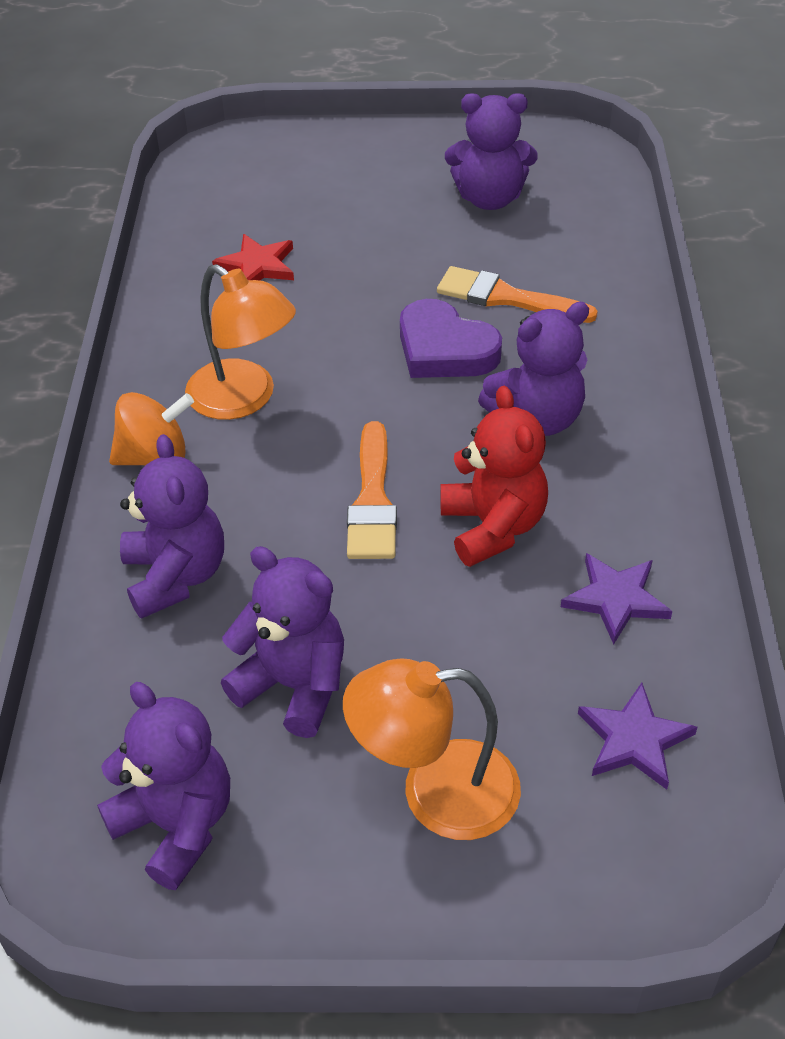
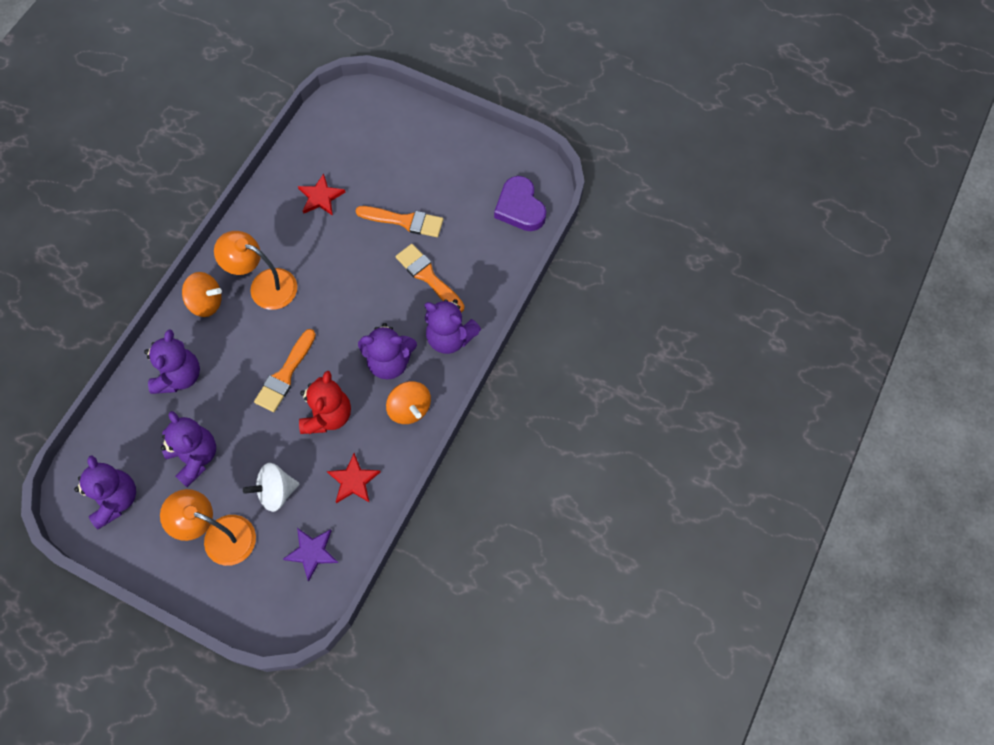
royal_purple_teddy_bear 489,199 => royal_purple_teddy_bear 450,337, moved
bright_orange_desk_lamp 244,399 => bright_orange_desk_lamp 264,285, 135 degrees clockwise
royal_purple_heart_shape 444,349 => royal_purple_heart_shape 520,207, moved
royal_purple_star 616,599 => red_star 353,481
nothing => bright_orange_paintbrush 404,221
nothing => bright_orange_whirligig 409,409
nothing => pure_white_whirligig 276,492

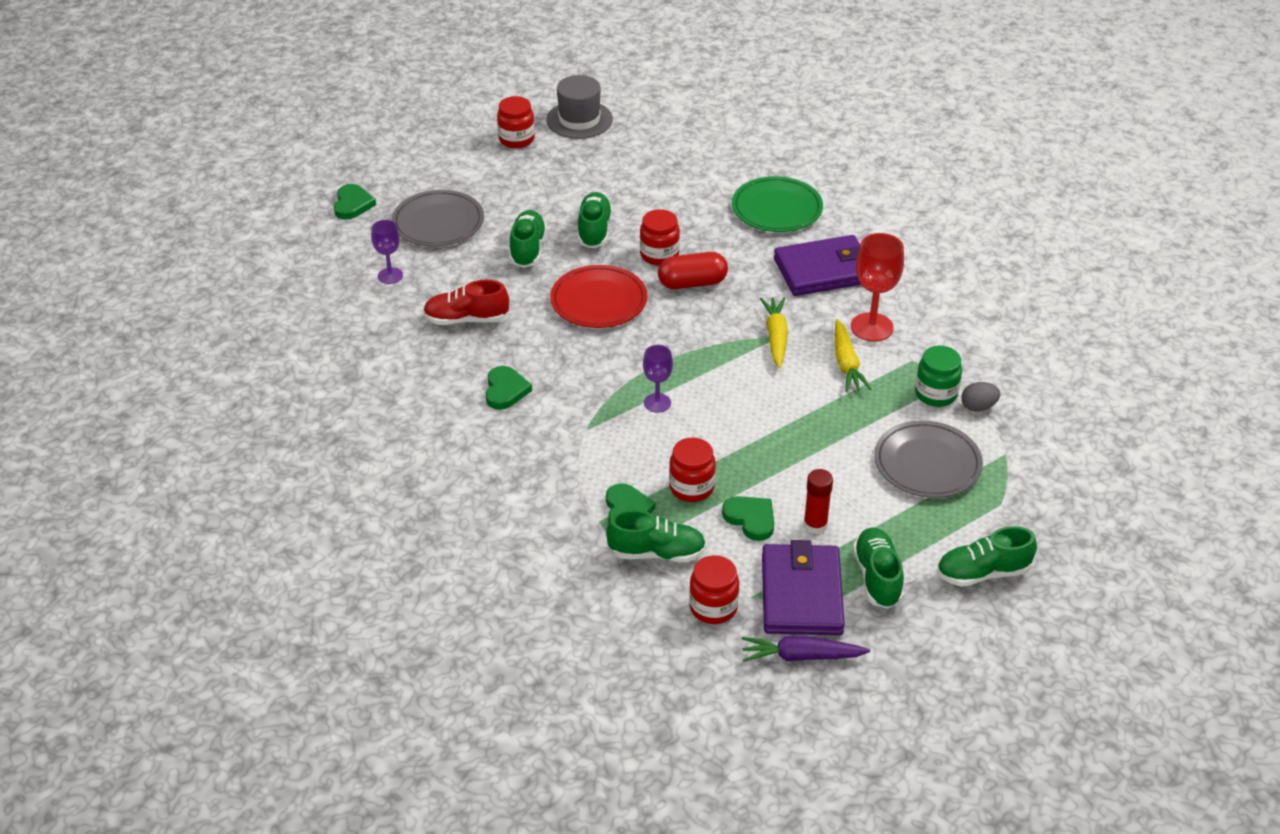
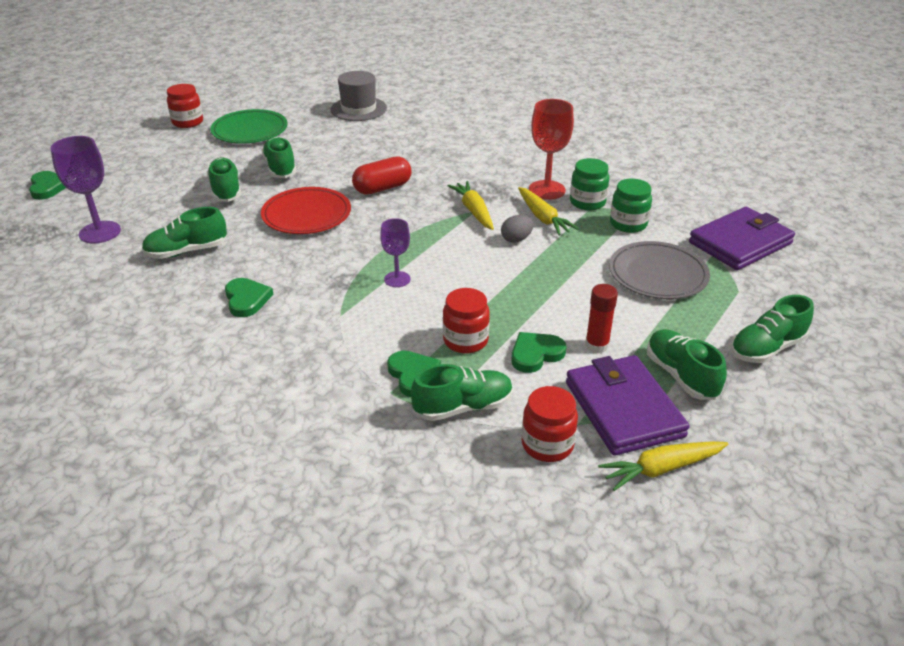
grey_tall_hat 579,120 => grey_tall_hat 358,109, moved
emerald_plate 777,209 => emerald_plate 250,130, moved
grey_plate 438,223 => nothing
red_jam_jar 659,255 => nothing
royal_purple_chalice 390,276 => royal_purple_chalice 100,232, x1.63
royal_purple_card_wallet 824,270 => royal_purple_card_wallet 740,243, moved
red_sneaker 466,319 => emerald_sneaker 187,251
grey_egg 978,407 => grey_egg 516,239, moved
emerald_heart_shape 751,519 => emerald_heart_shape 535,354, 60 degrees counterclockwise
royal_purple_carrot 801,656 => yellow_carrot 661,469
nothing => emerald_jam_jar 587,202

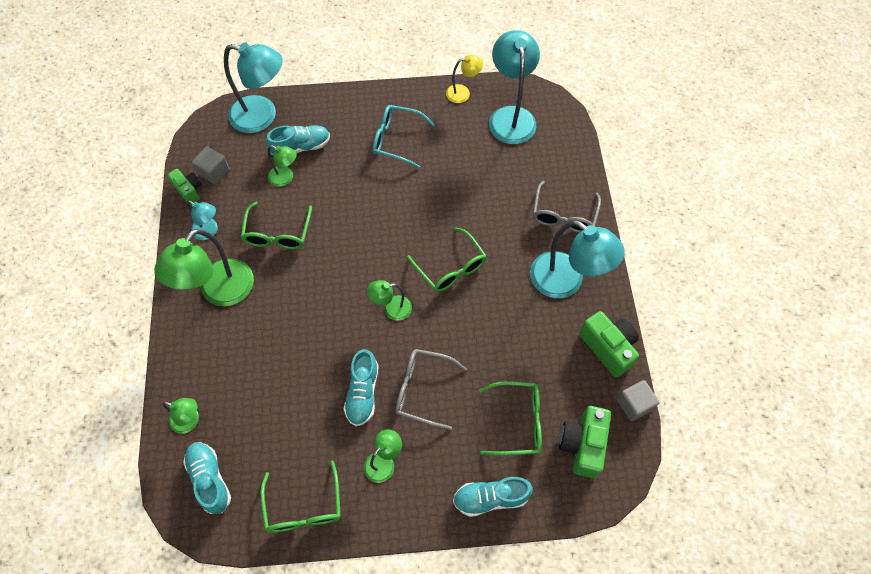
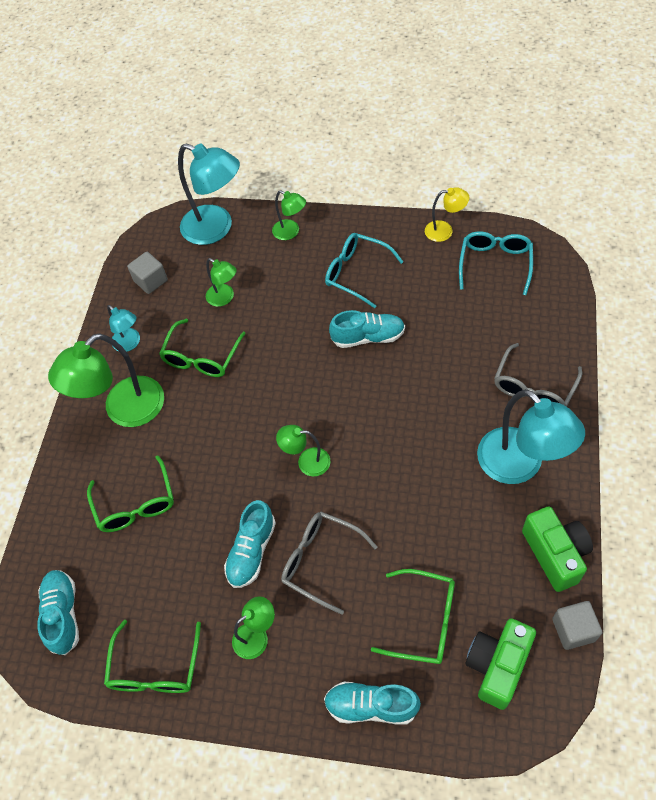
turquoise_desk_lamp 511,116 => turquoise_spectacles 495,264
turquoise_sneaker 301,147 => turquoise_sneaker 368,337, moved
emerald_camera 189,190 => nothing
emerald_spectacles 450,267 => emerald_spectacles 135,504, moved
emerald_desk_lamp 190,421 => emerald_desk_lamp 291,232, moved

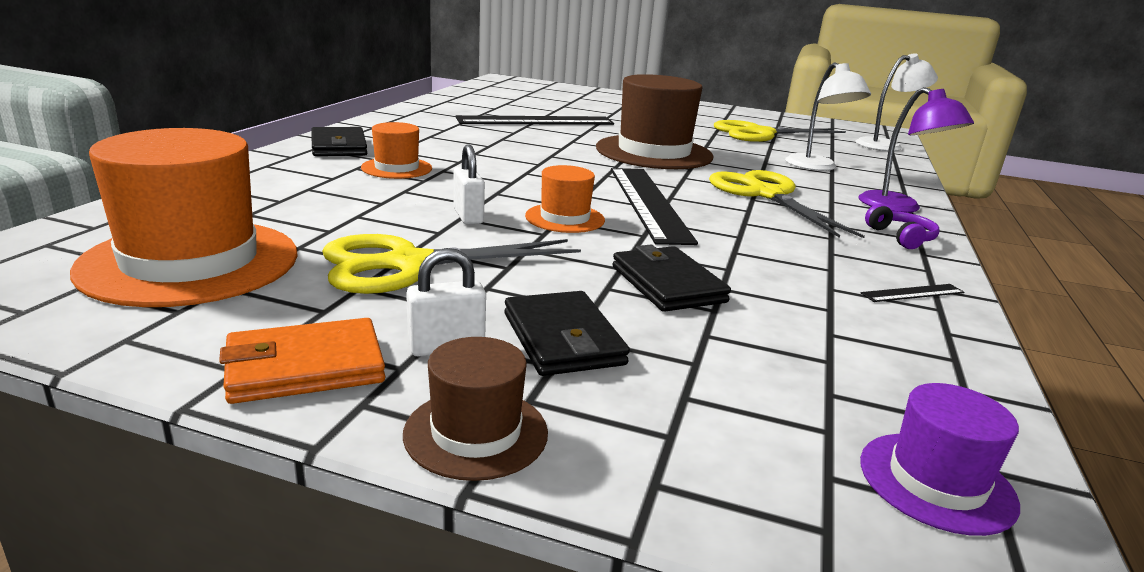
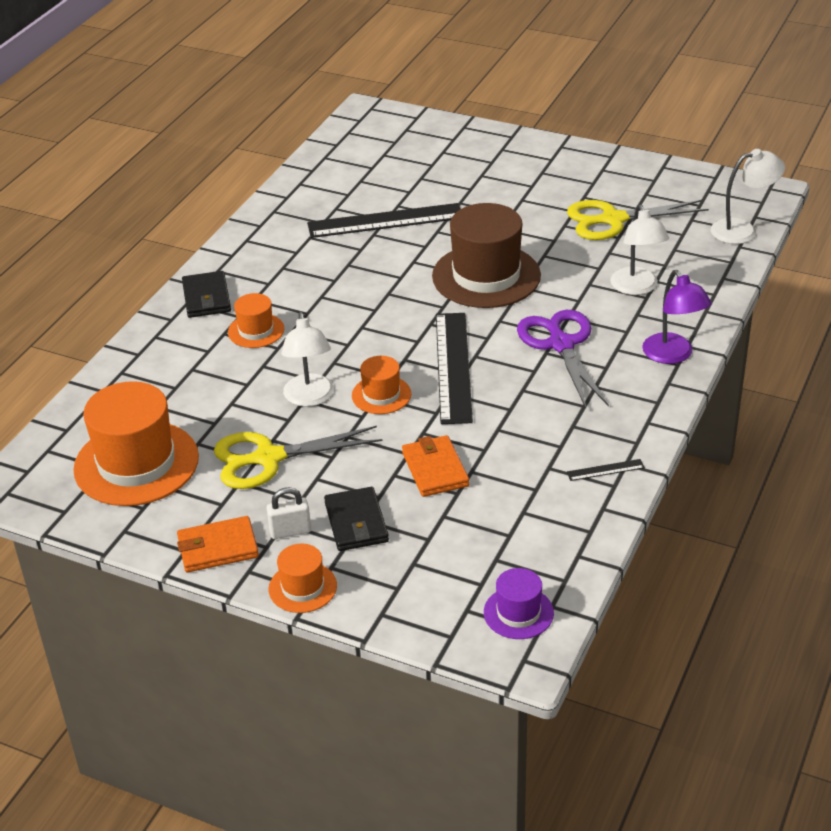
pure_white_padlock 468,216 => pure_white_desk_lamp 309,398
yellow_scissors 766,195 => royal_purple_scissors 561,345
royal_purple_over-ear_headphones 901,237 => nothing
black_card_wallet 668,284 => bright_orange_card_wallet 435,469
brown_tall_hat 476,433 => bright_orange_tall_hat 302,587

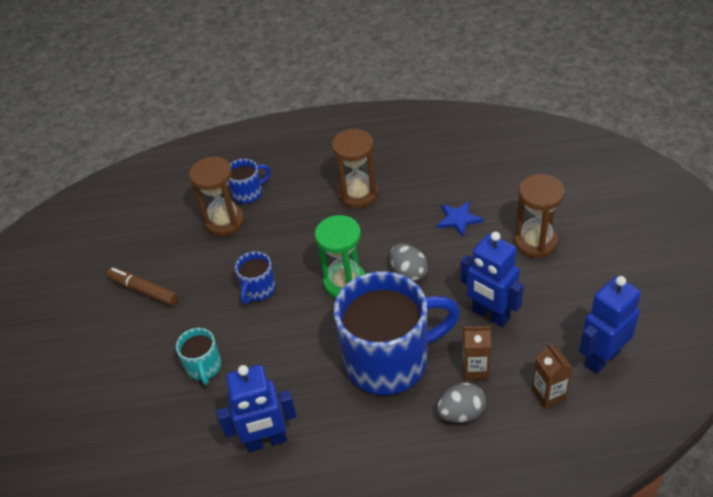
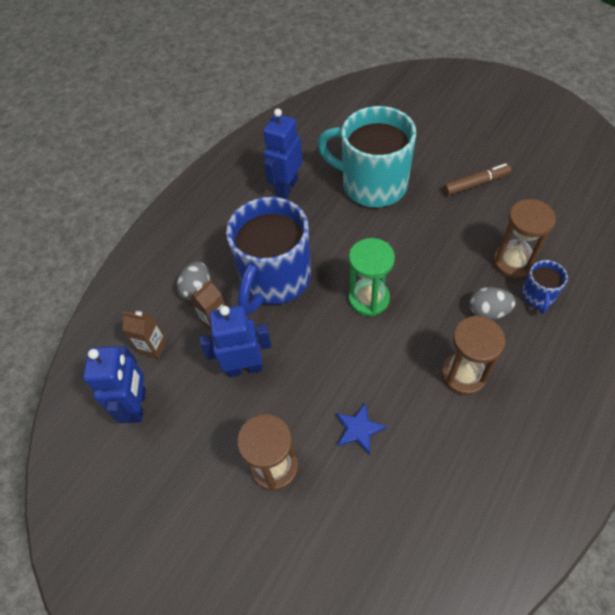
grey_egg 408,272 => grey_egg 488,311, moved
blue_mug 258,290 => nothing
turquoise_mug 204,367 => turquoise_mug 372,184, x2.25

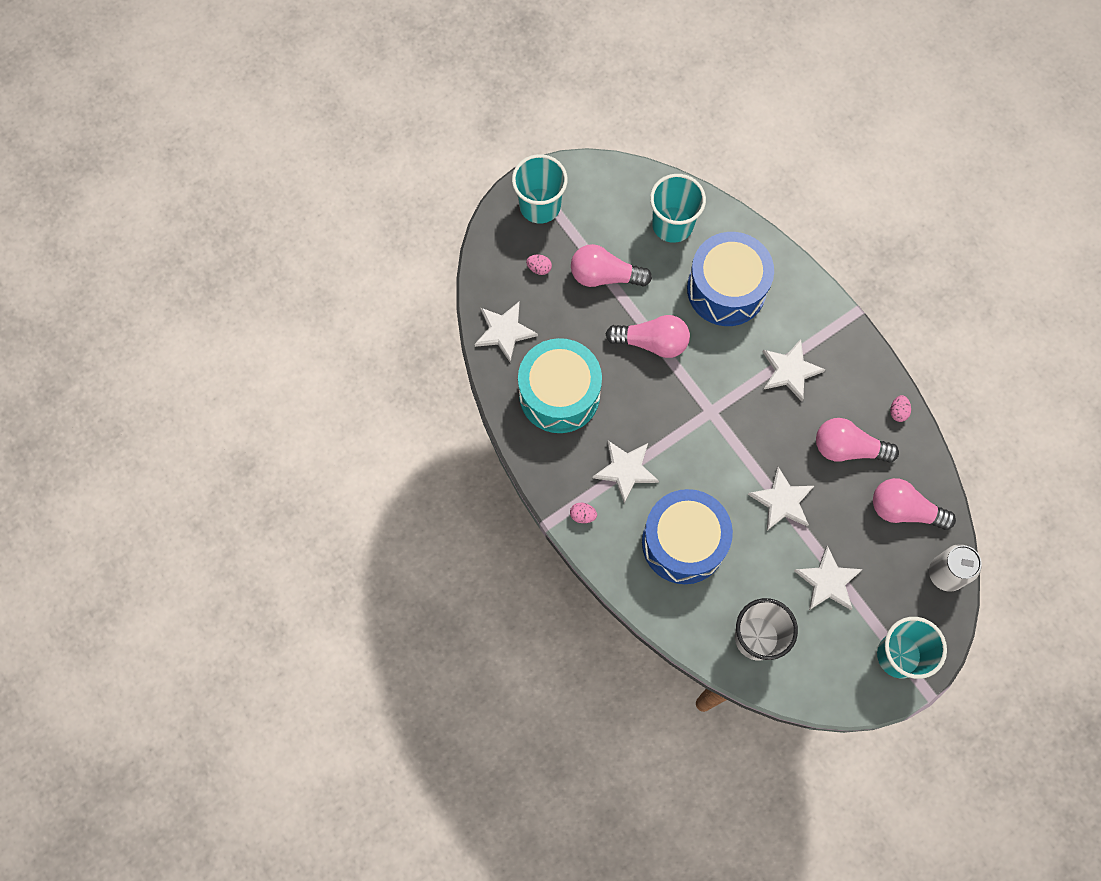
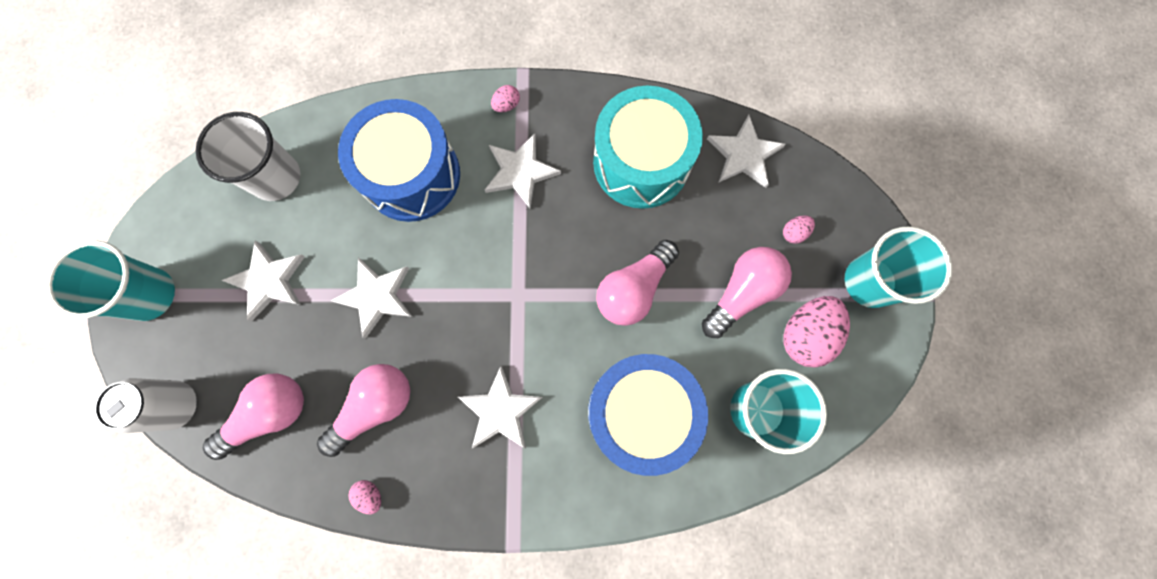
nothing => rosy_egg 805,335

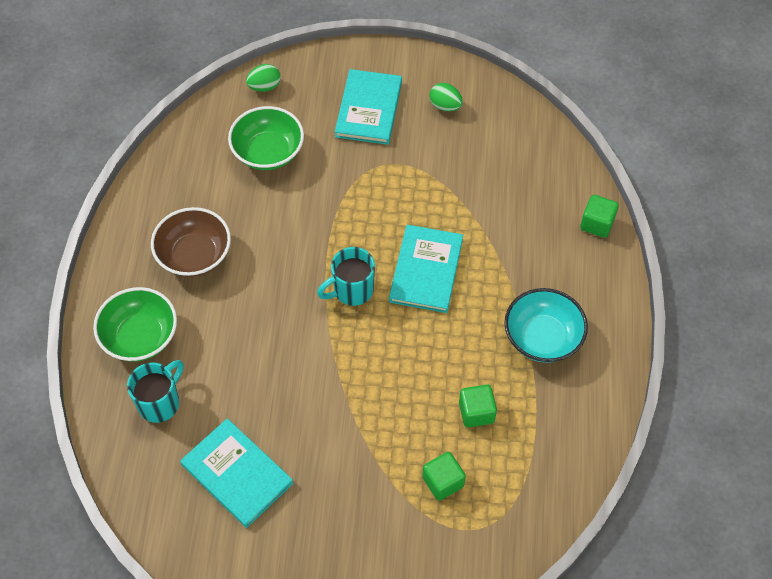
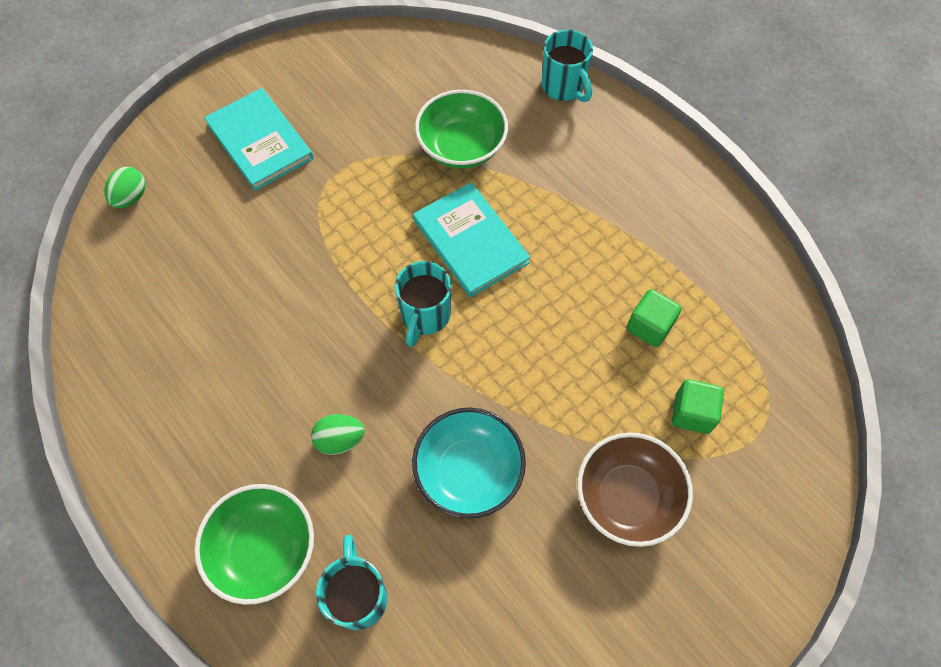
emerald_egg 445,106 => emerald_egg 340,440, moved
emerald_bowl 268,152 => emerald_bowl 461,147, moved
emerald_cube 597,224 => turquoise_mug 564,87
brown_bowl 194,255 => brown_bowl 627,497, moved
turquoise_bowl 542,338 => turquoise_bowl 469,472, moved
turquoise_hardcover 237,474 => nothing

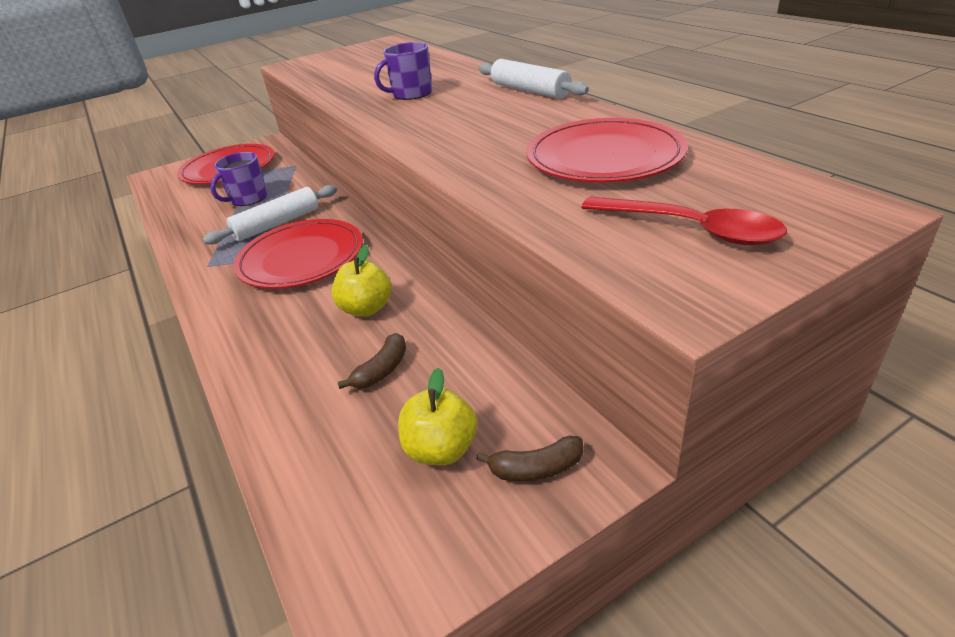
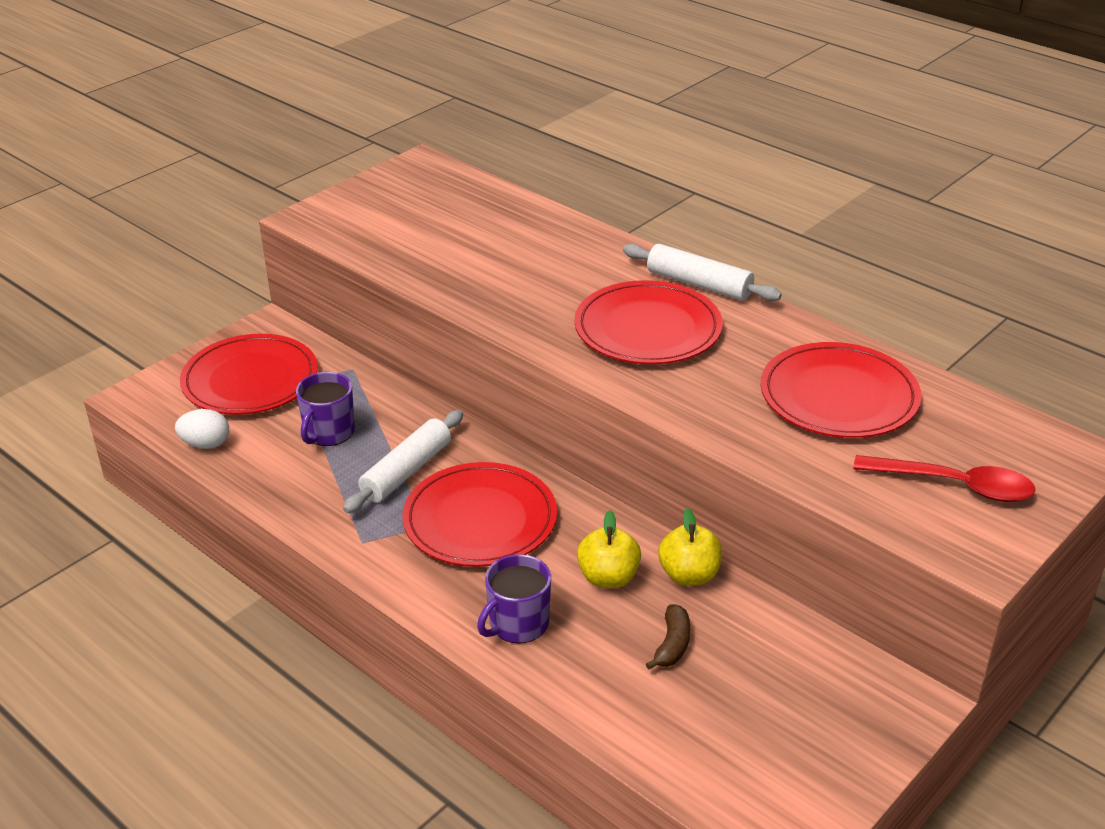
royal_purple_mug 411,94 => royal_purple_mug 518,624, moved
yellow_apple_fruit 441,449 => yellow_apple_fruit 689,575, moved
brown_banana 536,469 => nothing
nothing => red_plate 648,329
nothing => pure_white_egg 206,444

